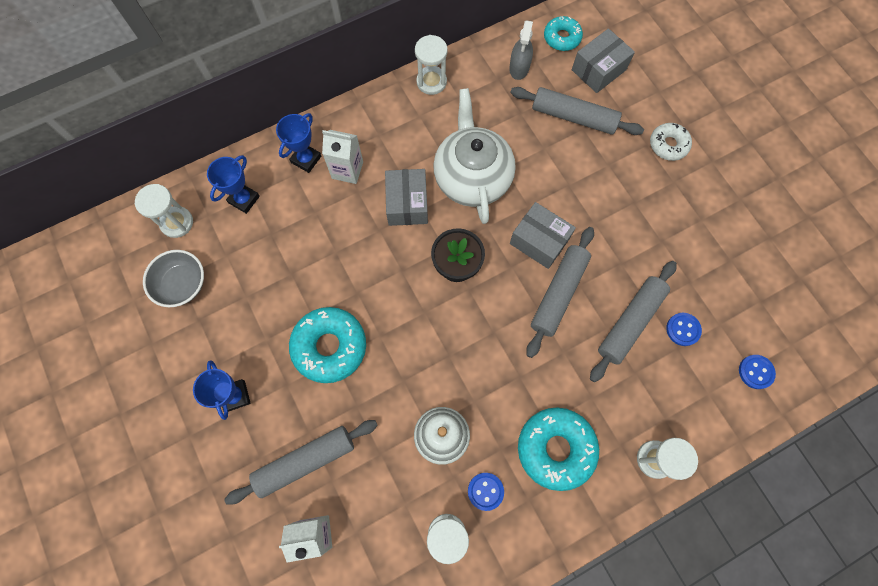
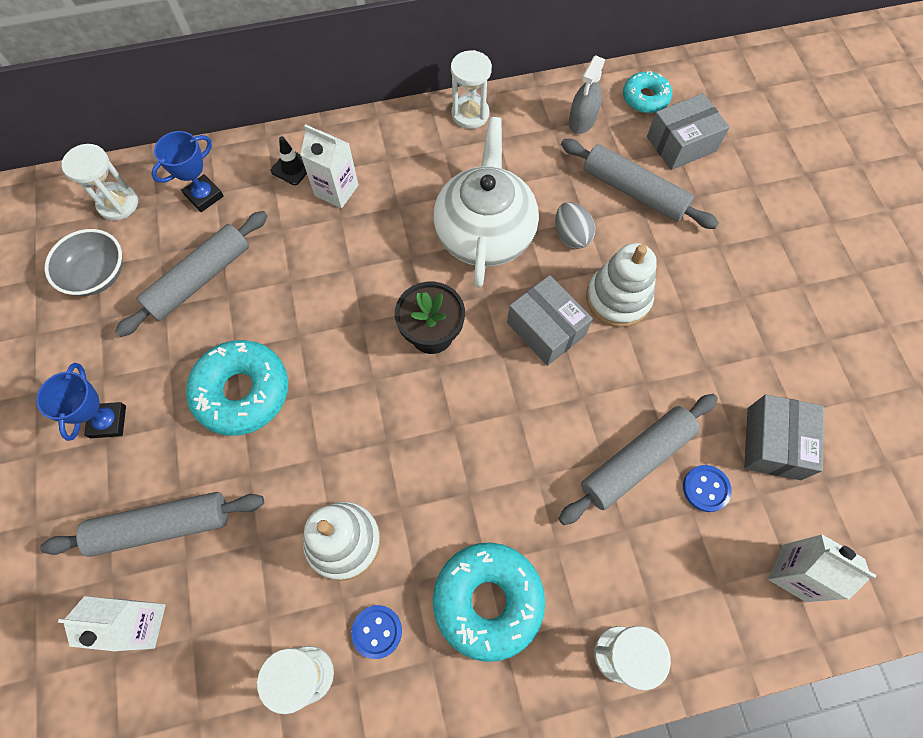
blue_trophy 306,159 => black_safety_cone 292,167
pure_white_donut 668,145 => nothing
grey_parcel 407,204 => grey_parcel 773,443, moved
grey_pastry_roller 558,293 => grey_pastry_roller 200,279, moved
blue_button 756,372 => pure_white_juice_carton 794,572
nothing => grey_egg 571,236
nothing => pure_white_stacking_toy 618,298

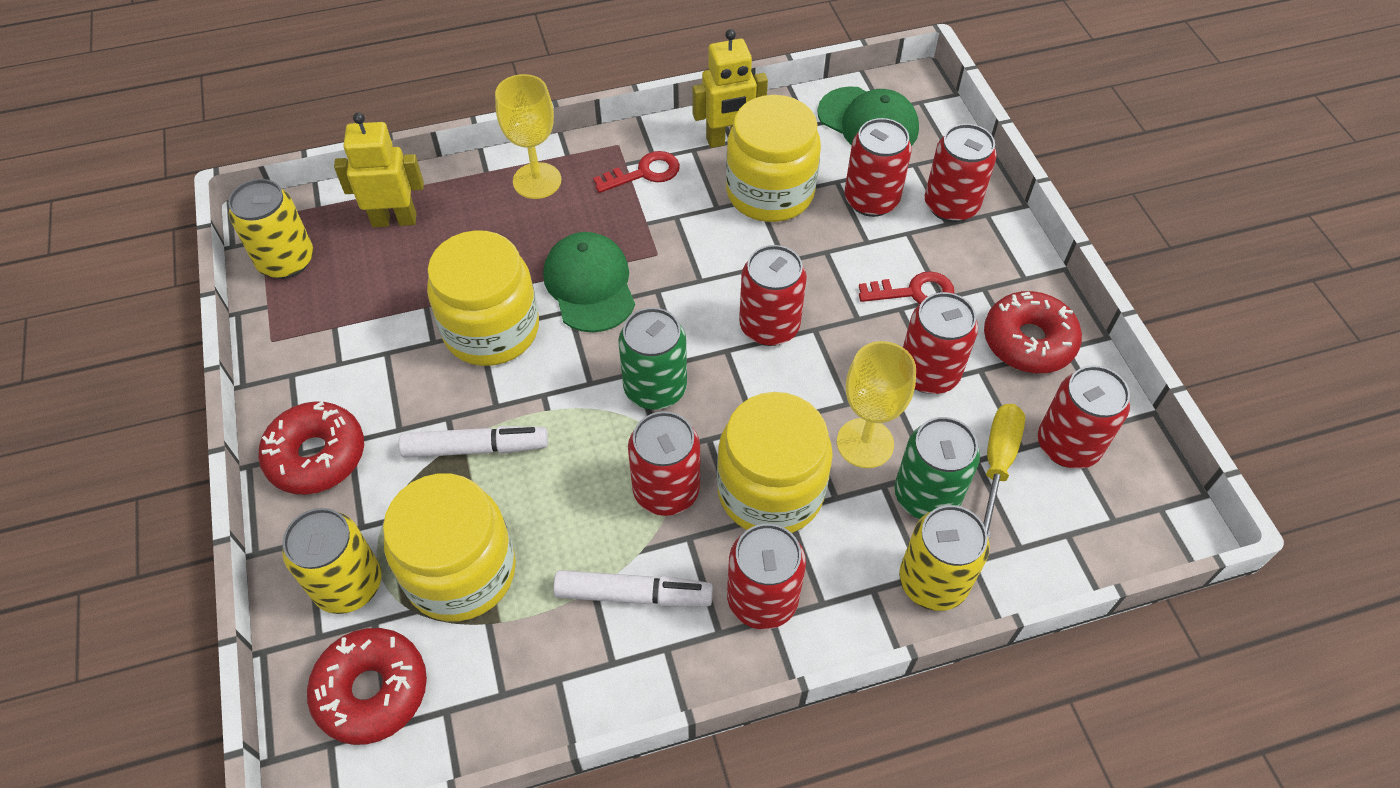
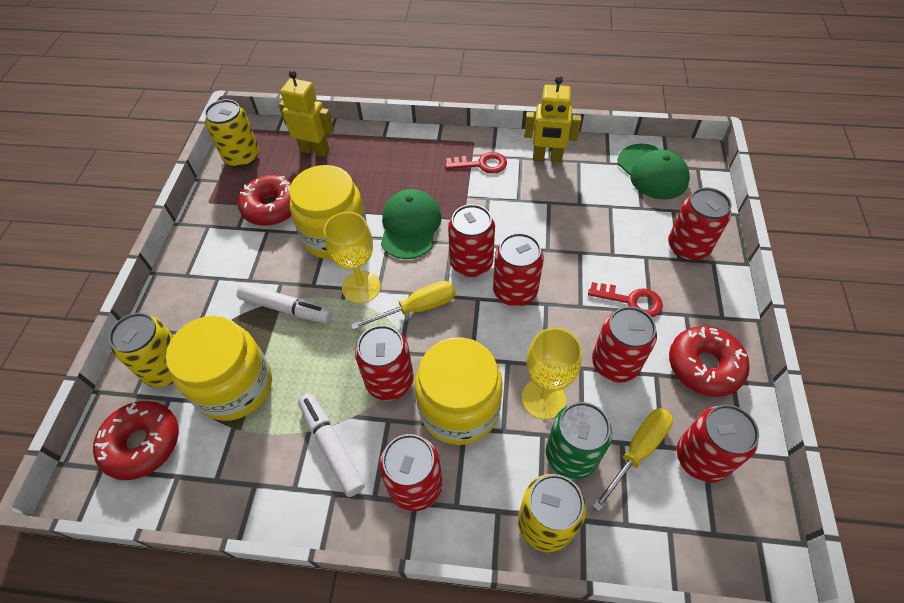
yellow_chalice 537,181 => yellow_chalice 361,287, moved
yellow_jam_jar 770,192 => nothing
red_can 871,200 => red_can 471,263, moved
emerald_can 655,388 => yellow_screwdriver 417,308
red_donut 316,456 => red_donut 272,207, moved
pure_white_marker 633,595 => pure_white_marker 331,446, 150 degrees counterclockwise

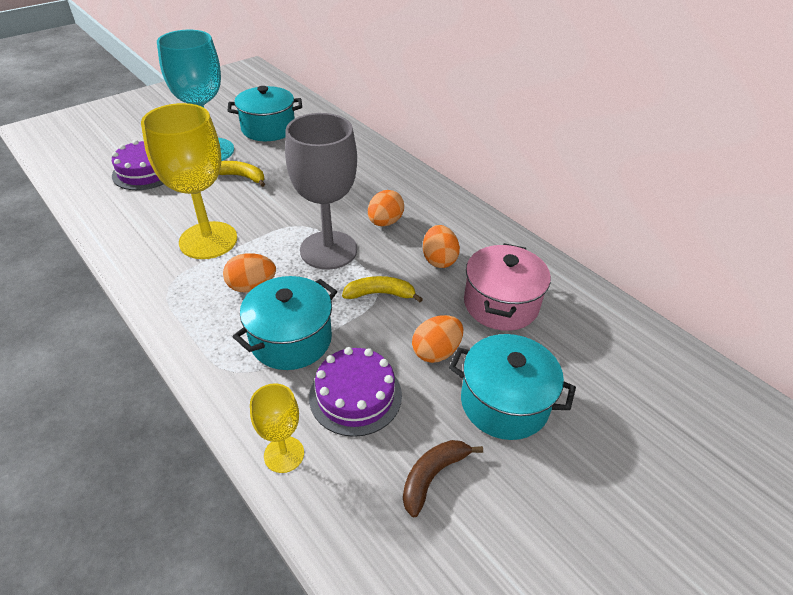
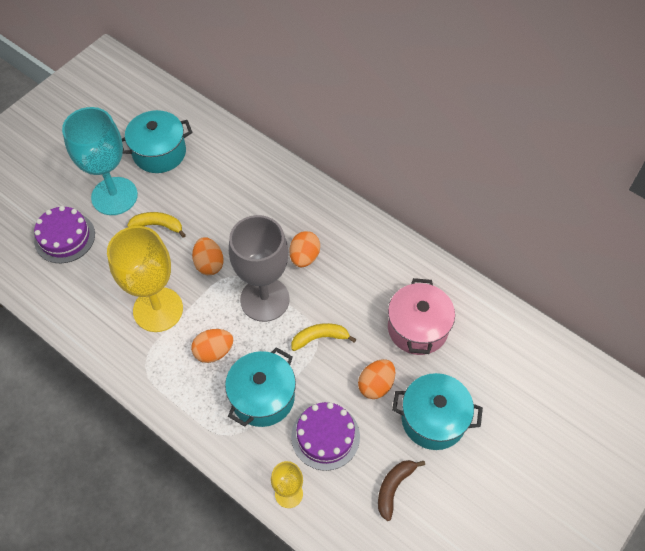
bright_orange_egg 439,260 => bright_orange_egg 209,264, moved

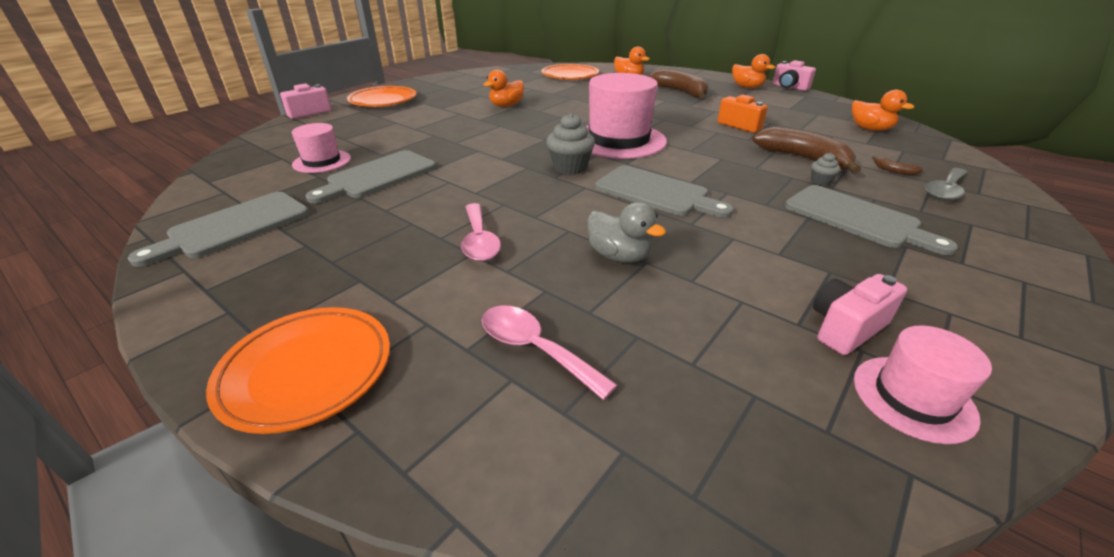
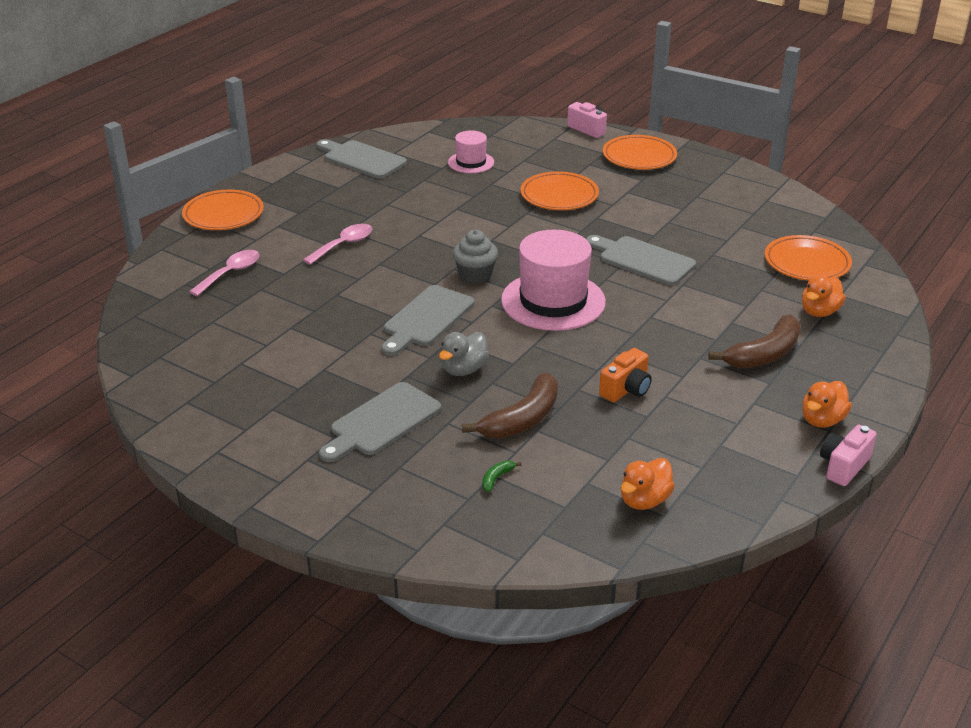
bright_orange_duck 506,106 => nothing
grey_bread_board 378,176 => grey_bread_board 642,260, moved
grey_cupcake 820,181 => nothing
brown_banana 894,171 => emerald_banana 497,478
grey_tablespoon 945,191 => nothing
grey_duck 619,256 => grey_duck 464,369, moved
rosy_tablespoon 479,241 => rosy_tablespoon 343,245, 150 degrees clockwise
rosy_camera 845,328 => nothing
rosy_tall_hat 913,398 => nothing
nothing => bright_orange_plate 559,196

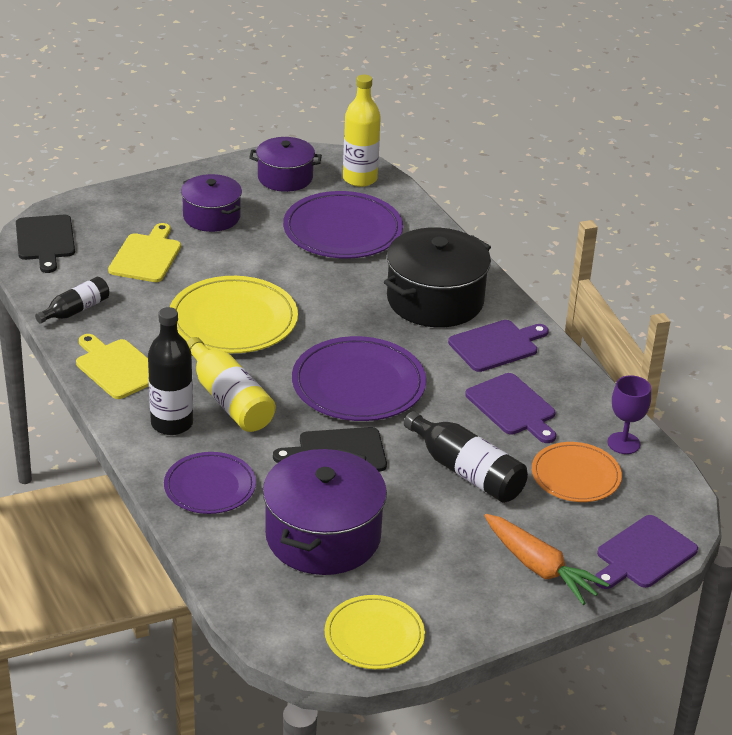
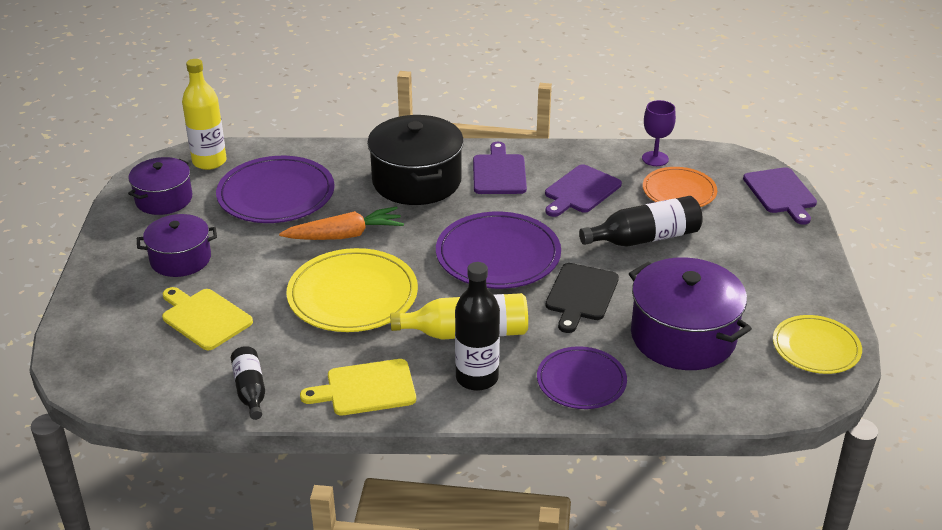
black_bread_board 45,240 => nothing
royal_purple_bread_board 513,407 => royal_purple_bread_board 581,191, 135 degrees clockwise
bright_orange_carrot 539,568 => bright_orange_carrot 344,235, moved

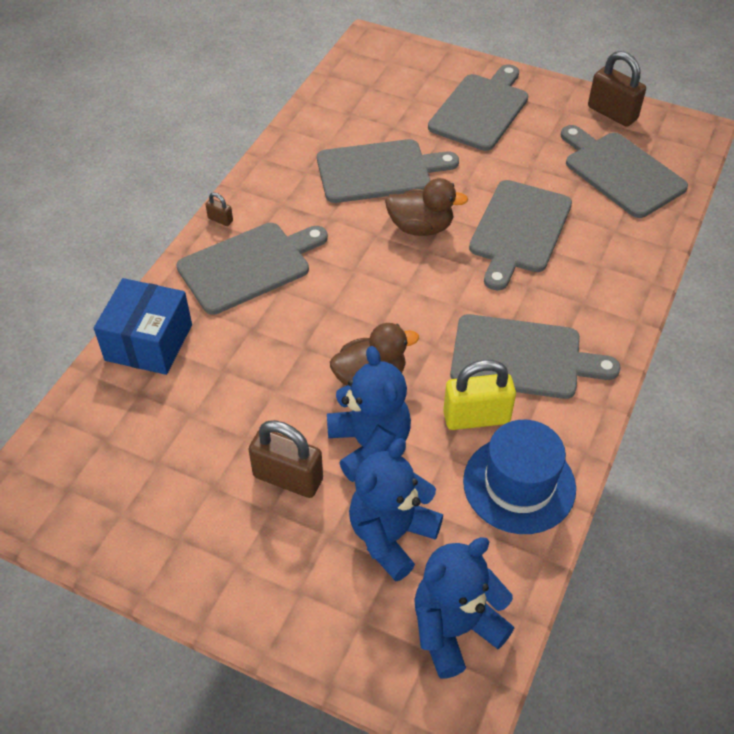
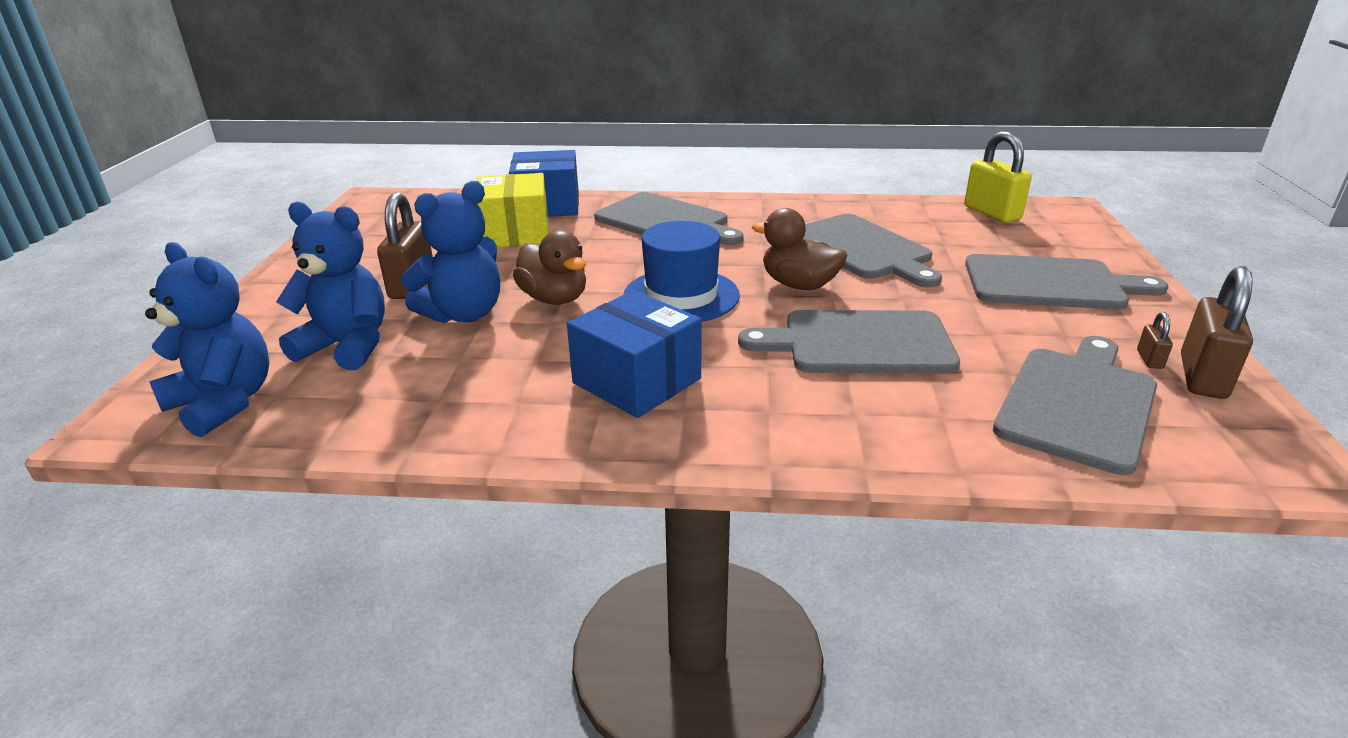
brown_duck 421,227 => brown_duck 799,285, 135 degrees clockwise
brown_padlock 220,220 => brown_padlock 1149,359, moved
grey_bread_board 522,358 => blue_parcel 637,381
yellow_padlock 476,417 => yellow_padlock 992,213, moved
blue_tall_hat 519,484 => blue_tall_hat 681,296, moved
nothing => yellow_parcel 515,233

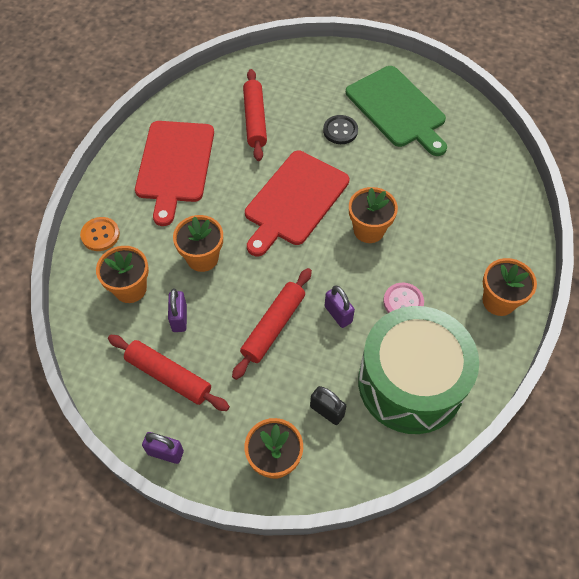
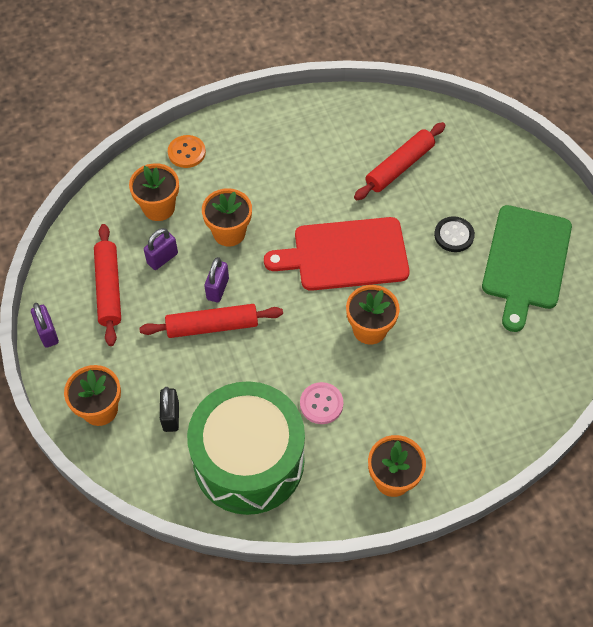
red_bread_board 175,165 => nothing
royal_purple_padlock 338,314 => royal_purple_padlock 217,289, moved

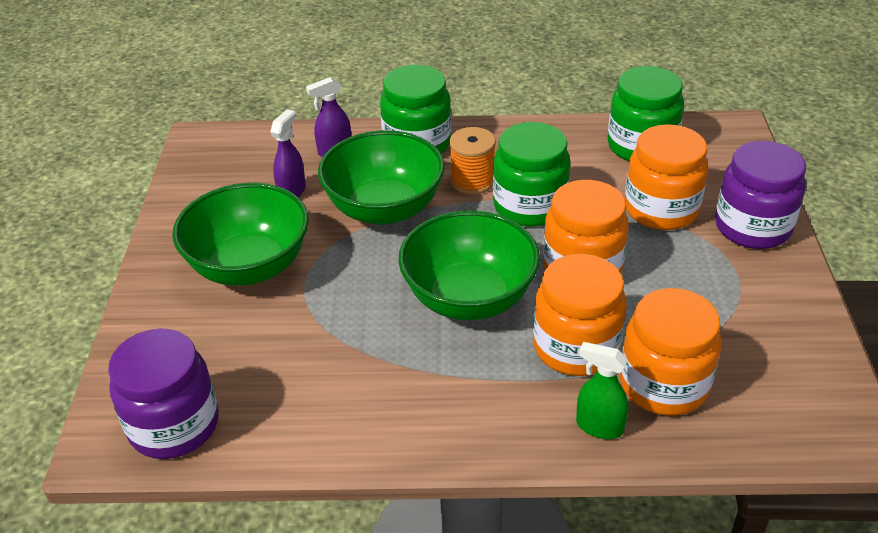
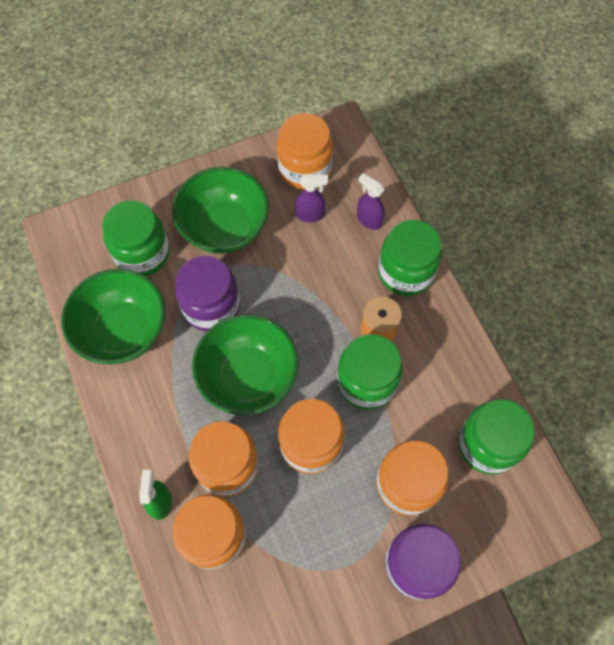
emerald_bowl 384,208 => emerald_bowl 123,331, moved
royal_purple_jam_jar 174,425 => royal_purple_jam_jar 211,306, moved
nothing => bright_orange_jam_jar 304,169
nothing => emerald_jam_jar 142,253

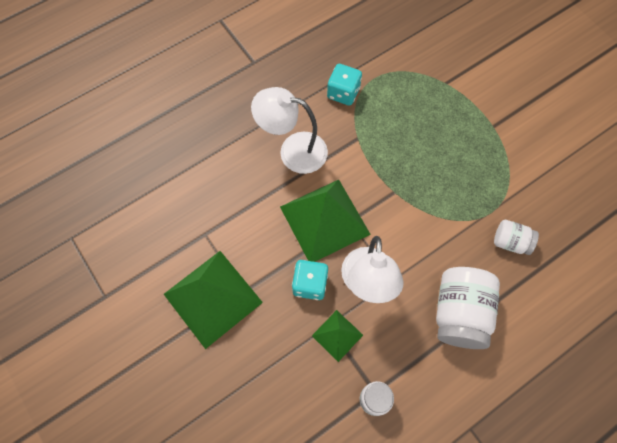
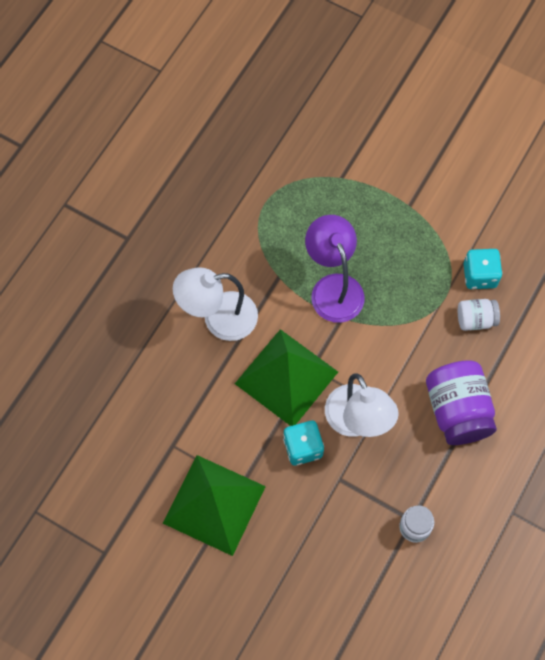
turquoise_die 343,93 => turquoise_die 479,275, moved
pure_white_jam_jar 460,313 => royal_purple_jam_jar 457,410
emerald_pyramid_shape 337,335 => nothing
nothing => royal_purple_desk_lamp 333,287

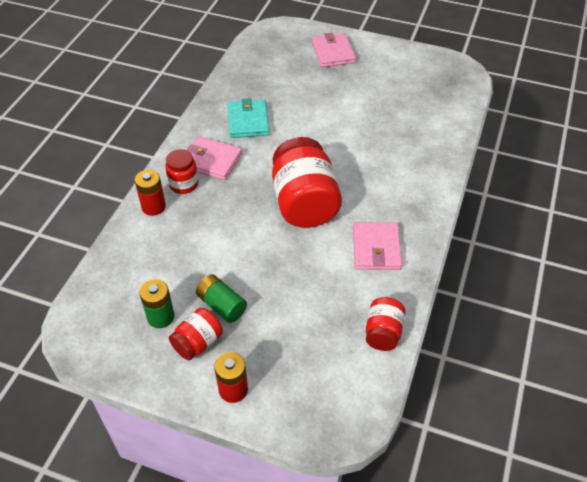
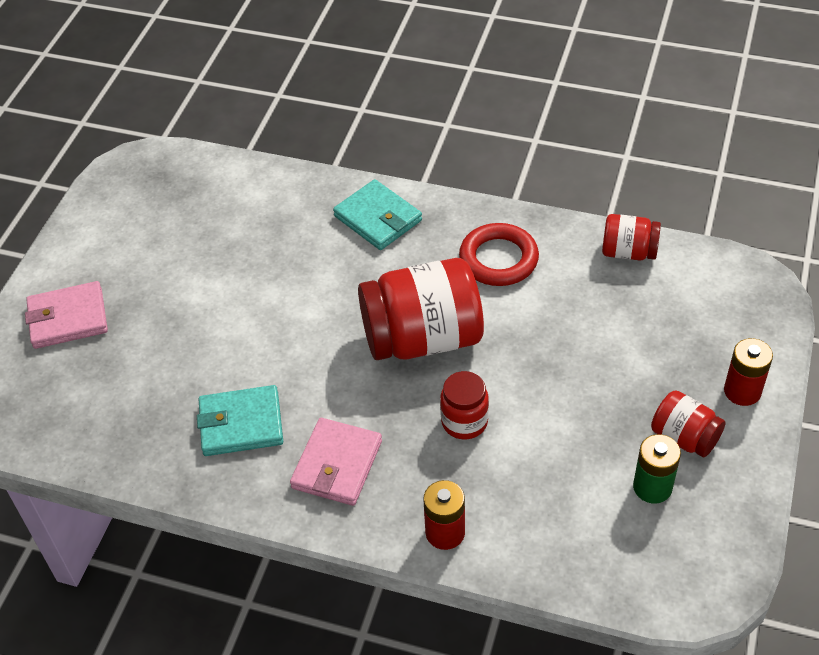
red_jam_jar 184,184 => red_jam_jar 464,422, moved
rosy_card_wallet 376,248 => red_hoop 498,259
emerald_AA_battery 221,305 => nothing
nothing => turquoise_card_wallet 378,218

